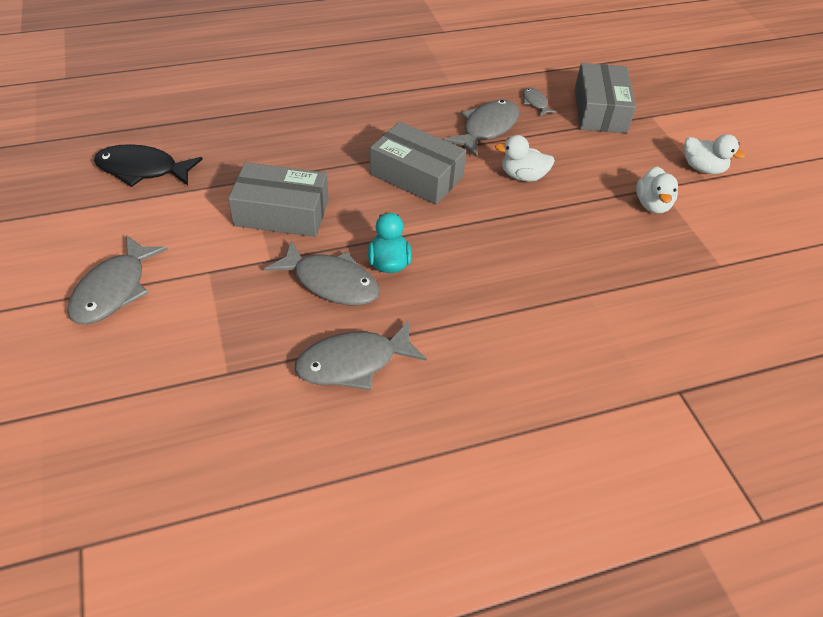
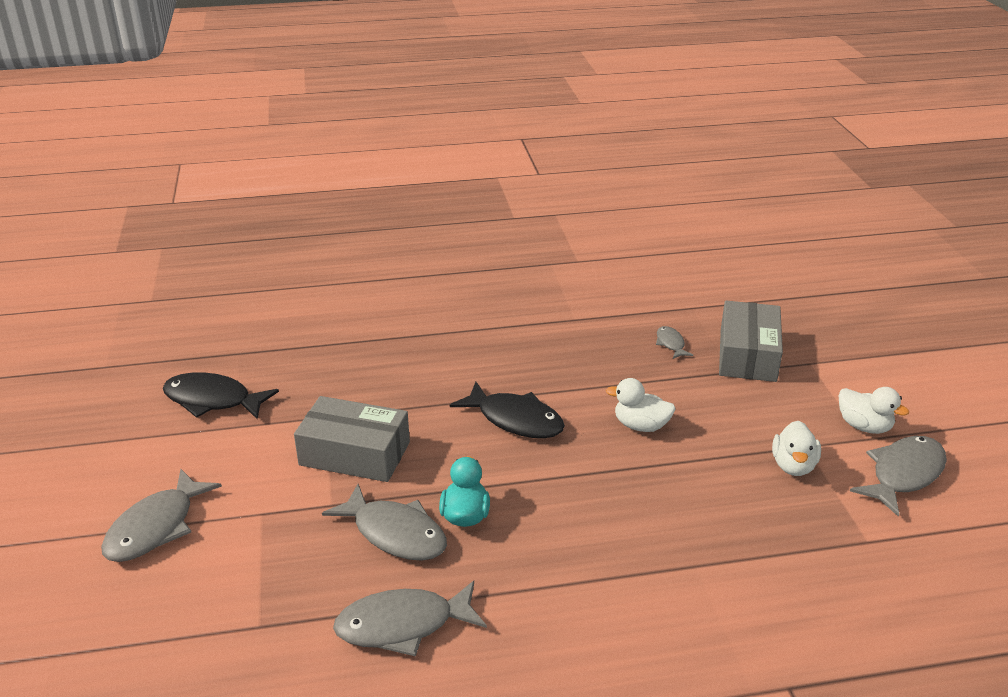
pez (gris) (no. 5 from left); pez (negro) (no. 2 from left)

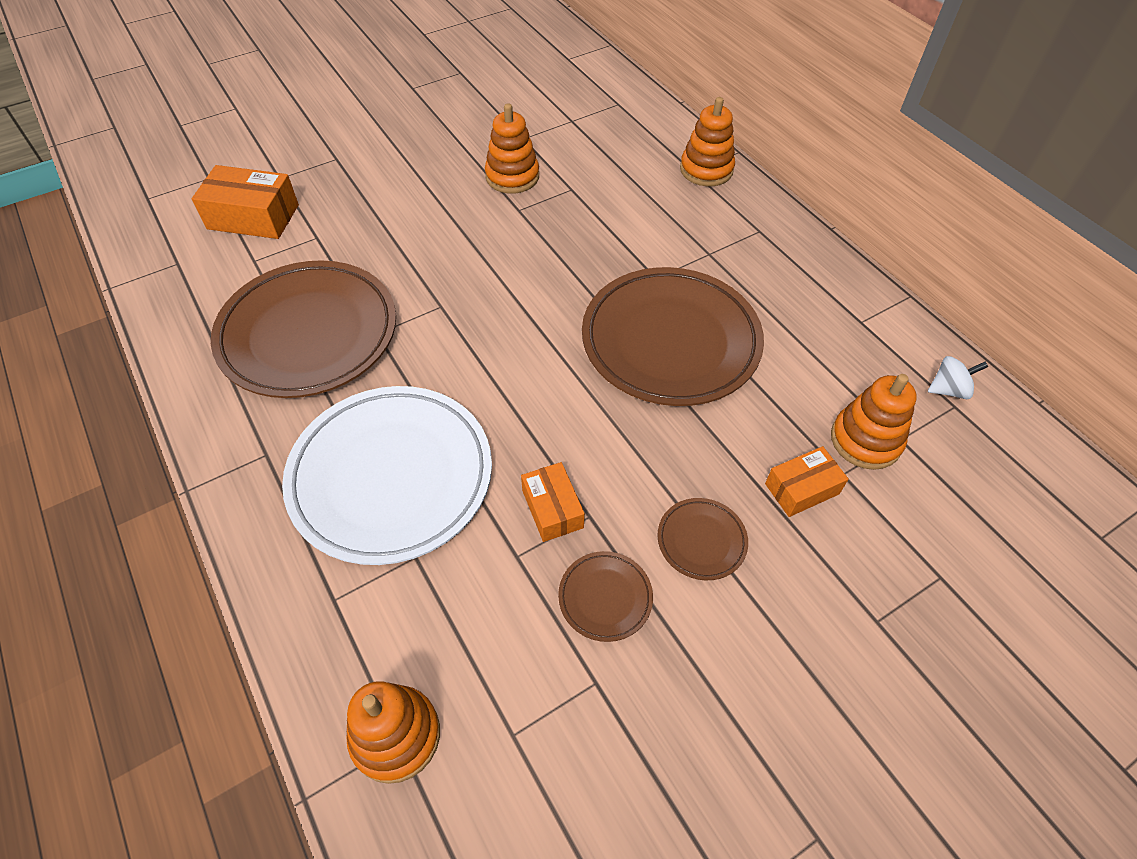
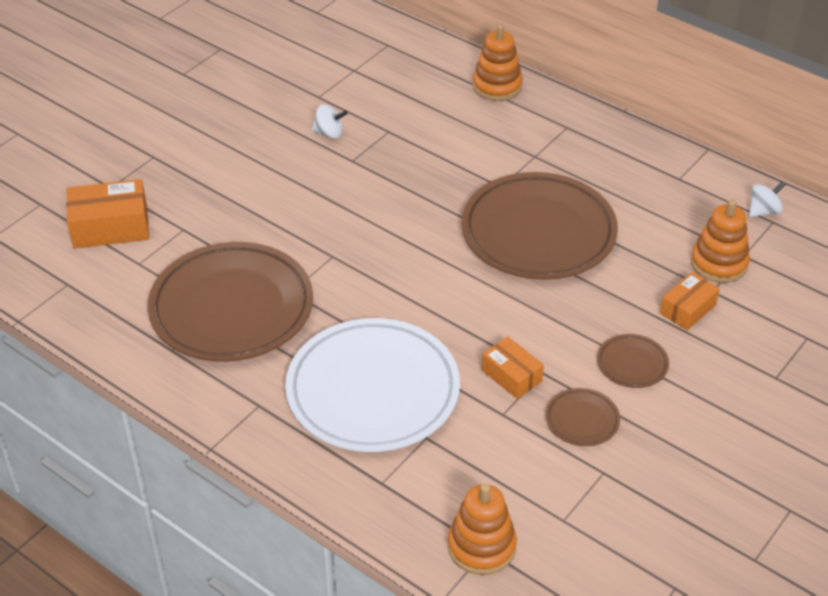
peonza (blanco) (no. 1 from left)

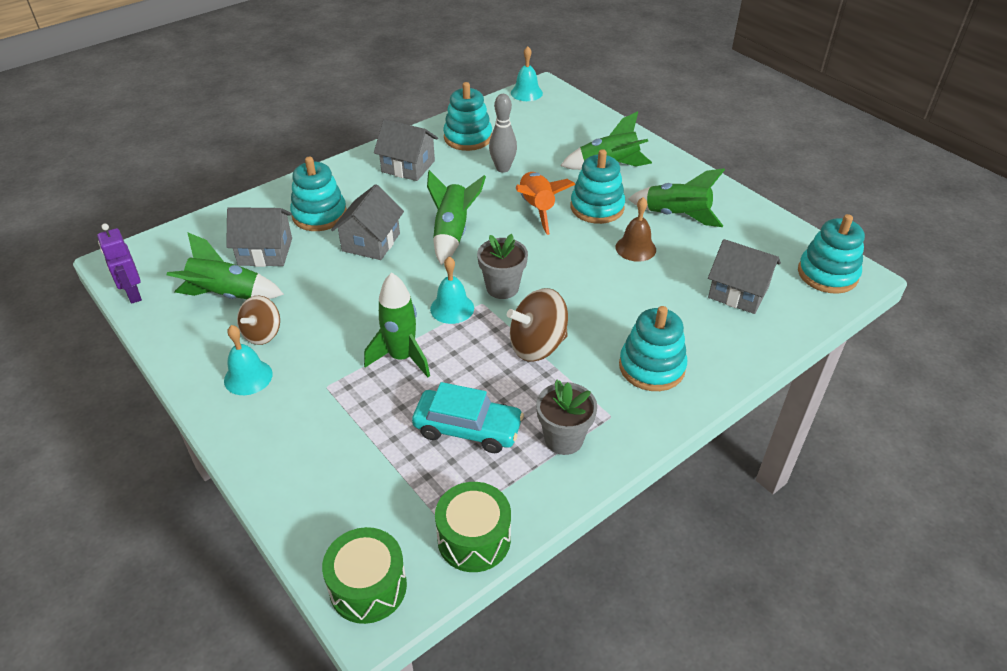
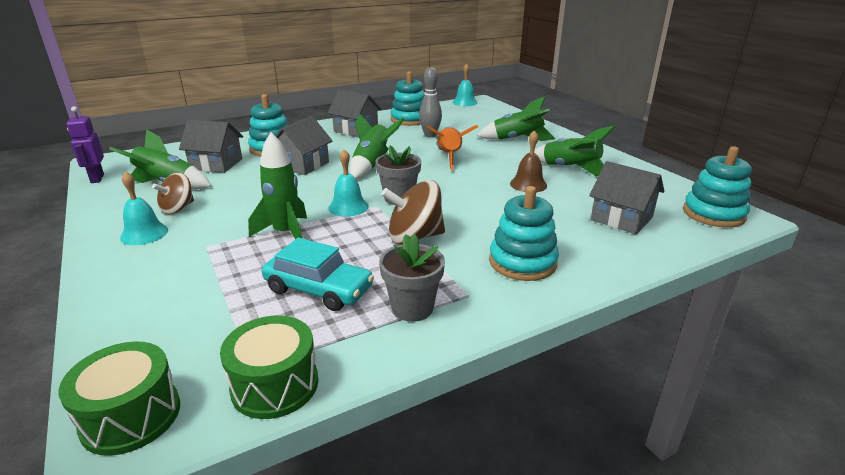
juguete apilable (turquesa) (no. 3 from left in the first image)

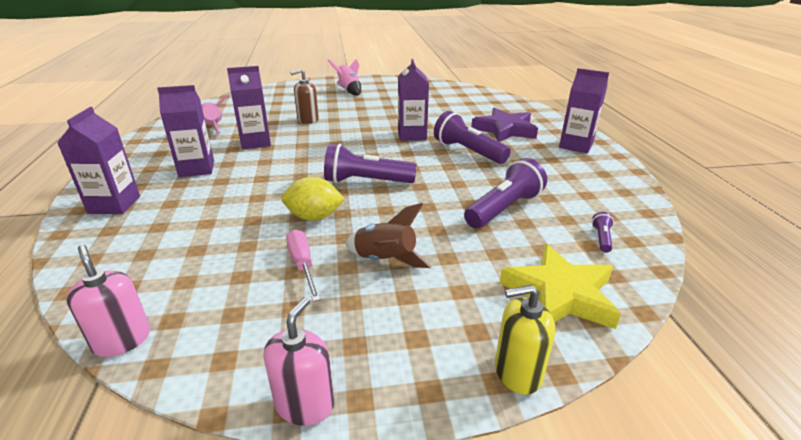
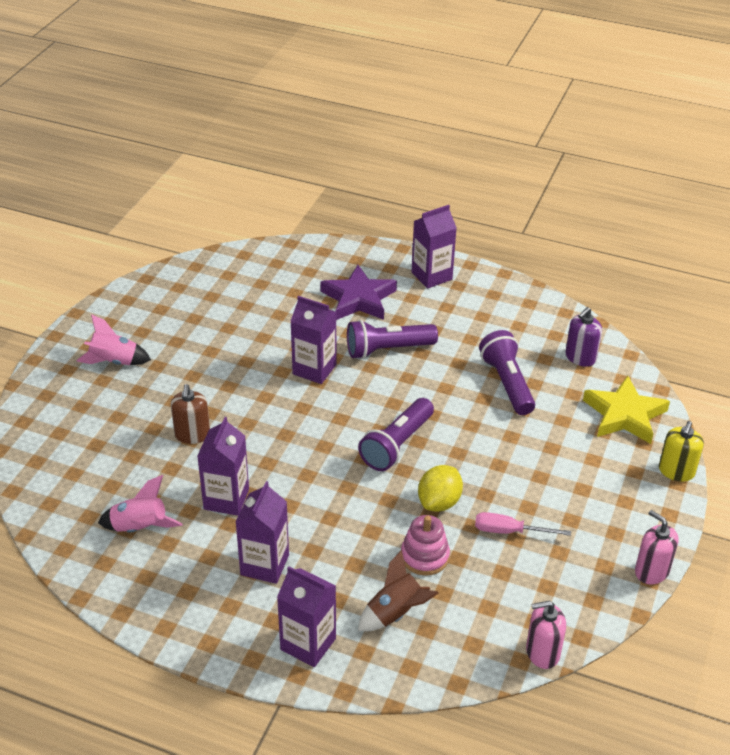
cohete (marrón); dispensador de jabón (morado); juguete apilable (rosa)

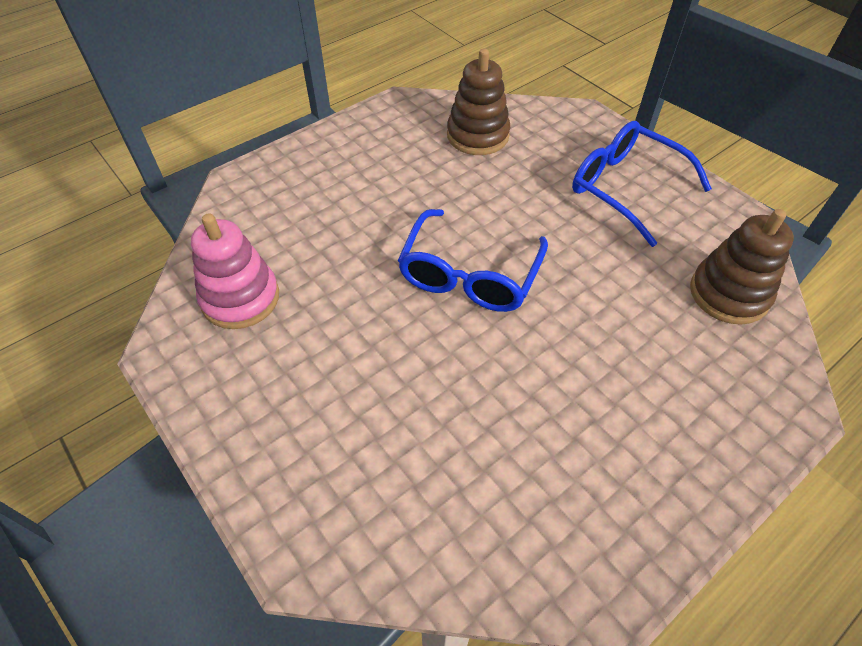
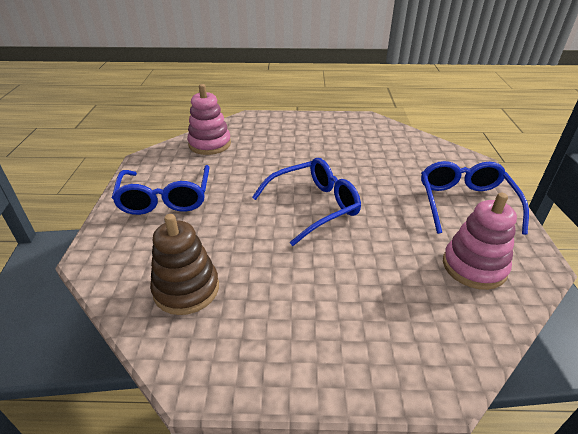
juguete apilable (rosa) (no. 1 from left); gafas (azul) (no. 3 from left)

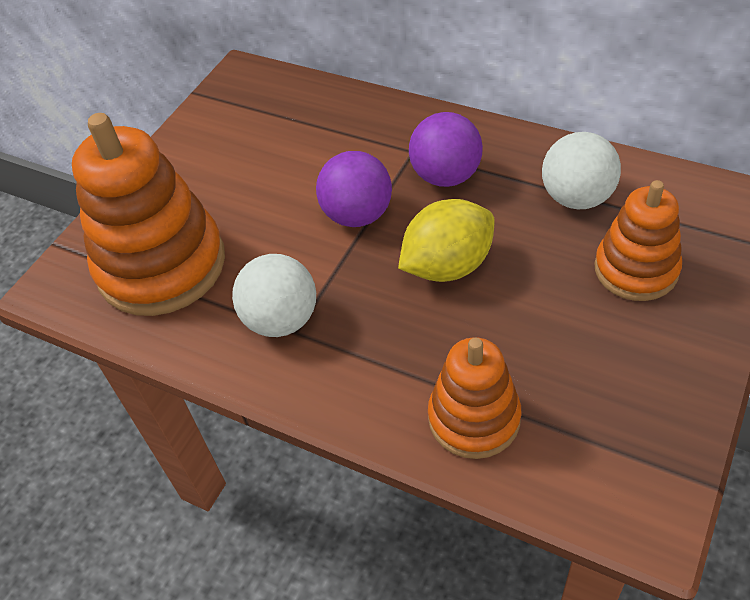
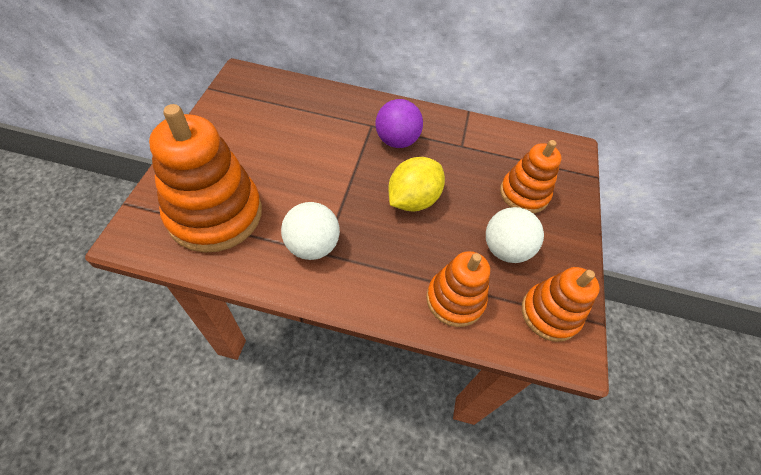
pelota (blanco) (no. 2 from left); pelota (morado) (no. 1 from left in the first image); juguete apilable (naranja) (no. 4 from left)

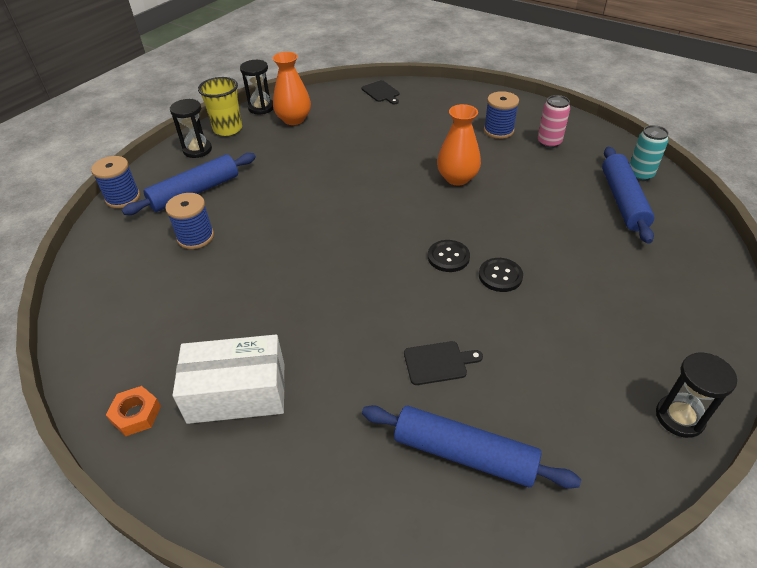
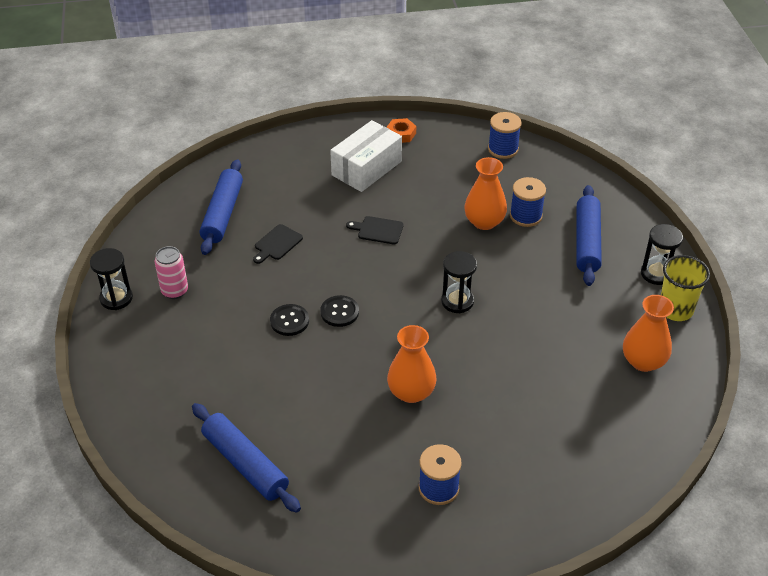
reloj de arena (negro) (no. 2 from left); tabla de cortar (negro) (no. 2 from left); lata (rosa); lata (turquesa); carrete (azul) (no. 2 from left); rodillo (azul) (no. 1 from left); florero (naranja) (no. 2 from left)

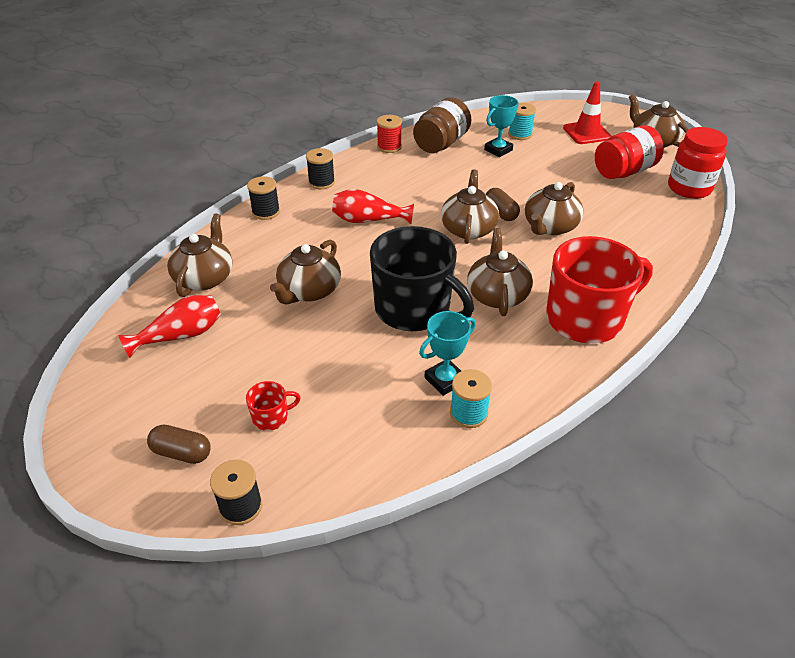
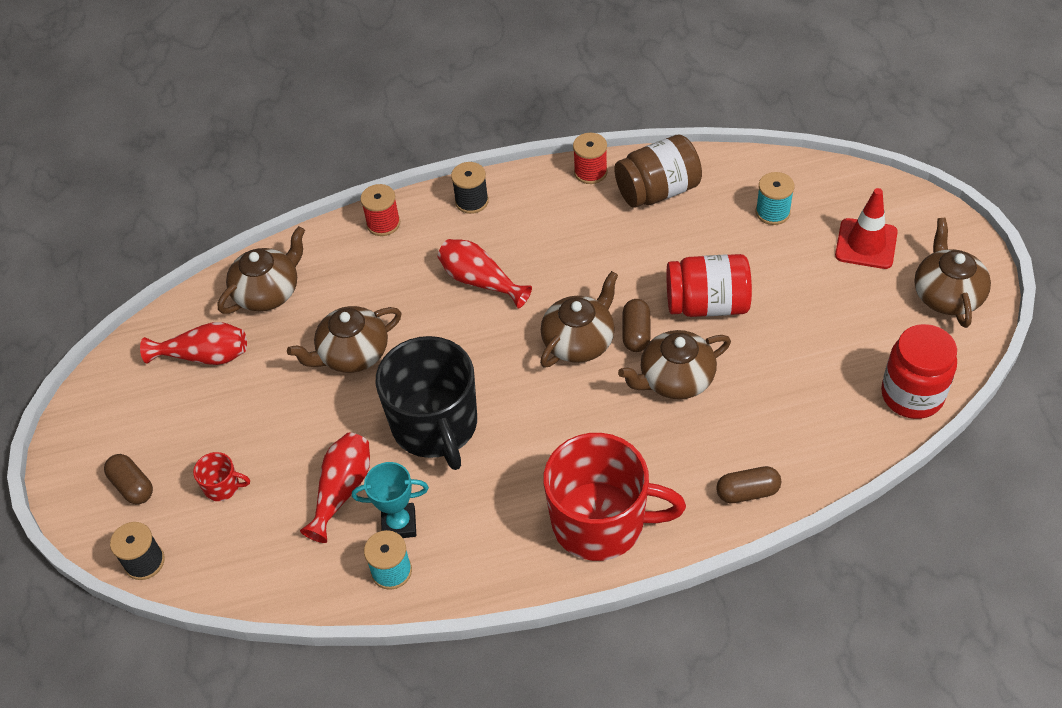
trofeo (turquesa) (no. 2 from left in the first image); tarro (rojo) (no. 1 from left); carrete (rojo) (no. 1 from left); tetera (marrón) (no. 4 from left in the first image); florero (rojo) (no. 2 from left); cápsula (marrón) (no. 3 from left)

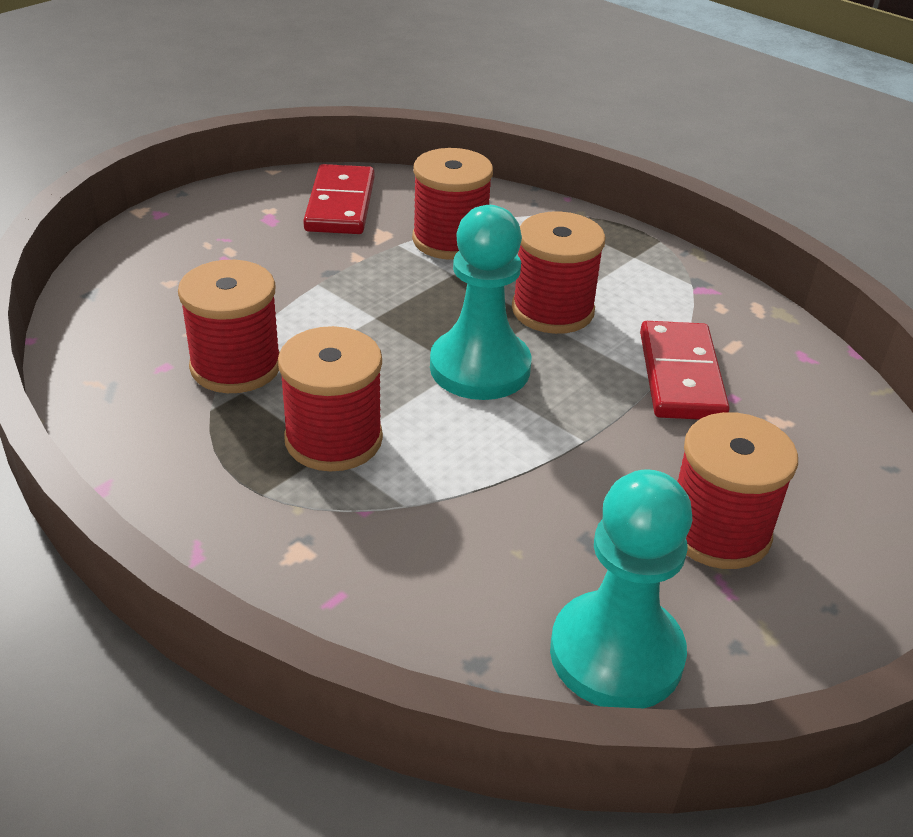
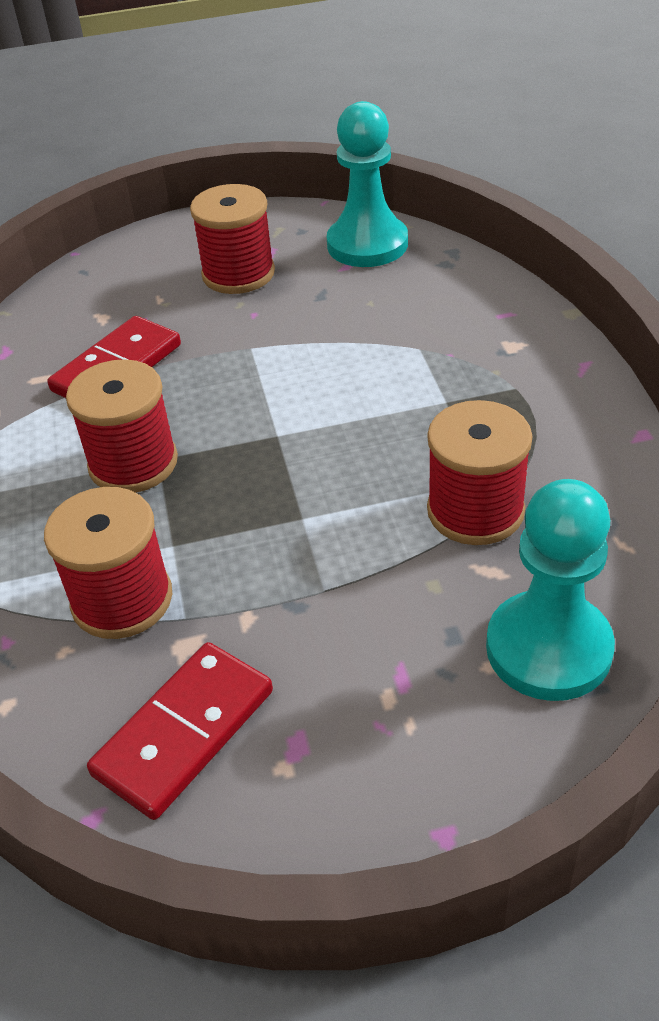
peón (turquesa) (no. 2 from left); carrete (rojo) (no. 2 from left in the first image)

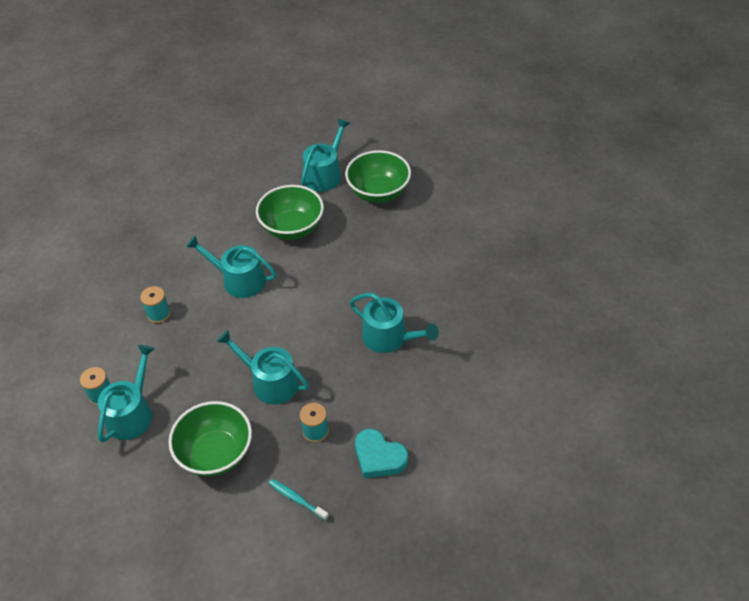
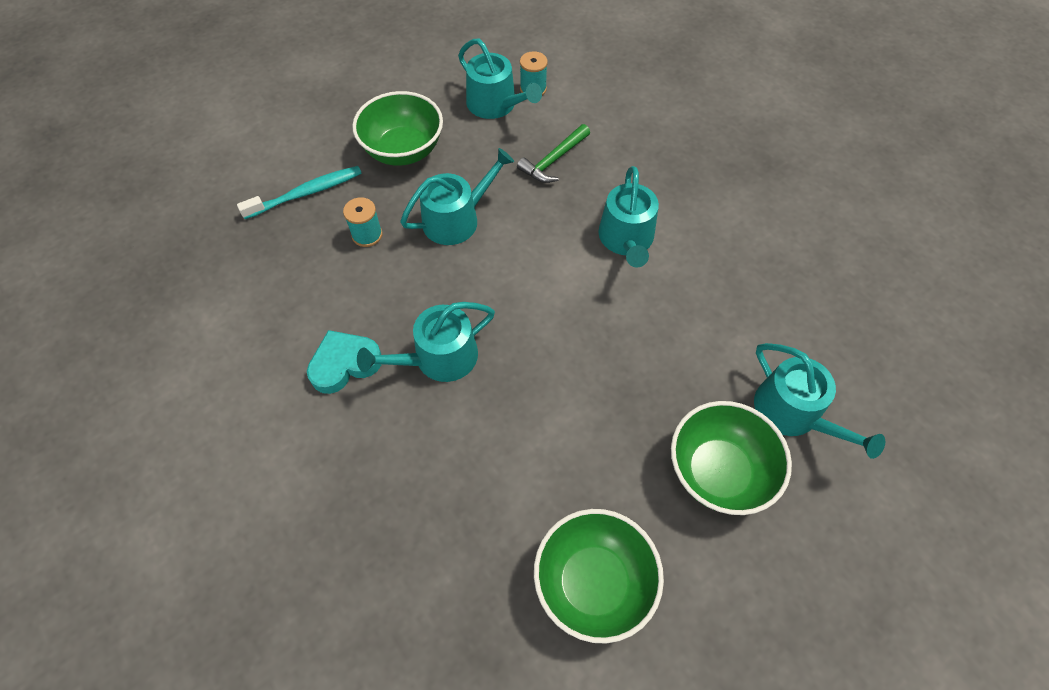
cuenco (verde) (no. 2 from left); regadera (turquesa) (no. 4 from left); carrete (turquesa) (no. 2 from left in the first image); corazón (turquesa); cepillo de dientes (turquesa); martillo (verde)

